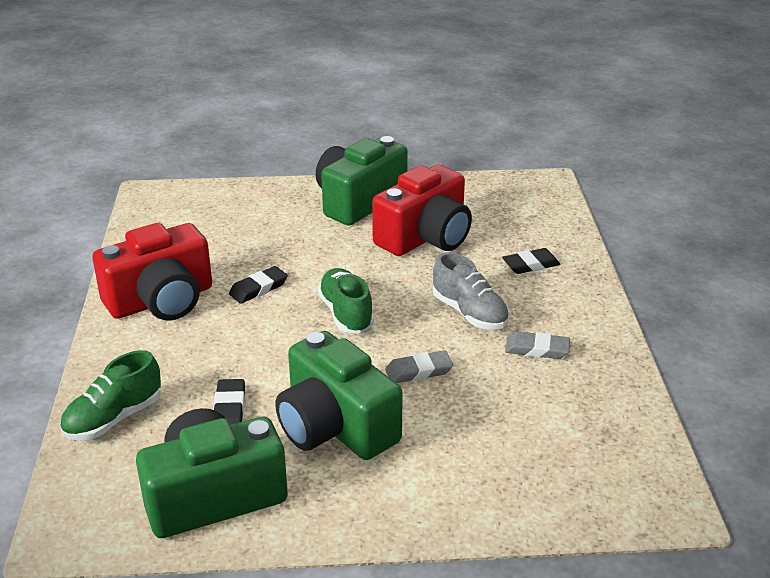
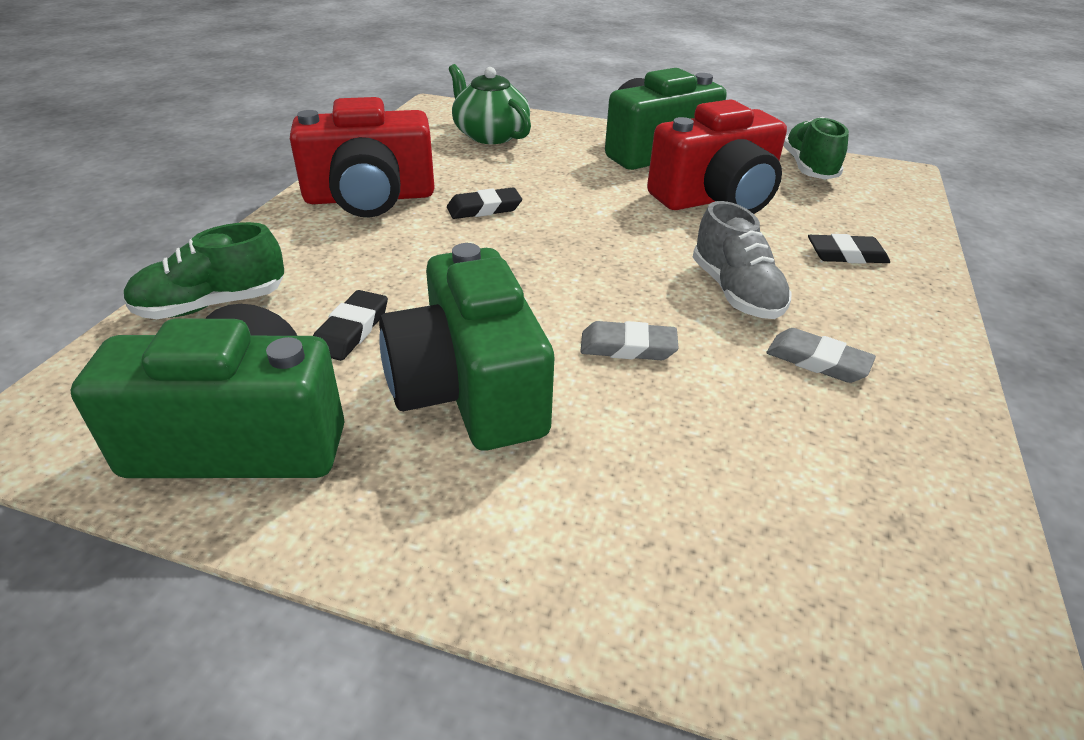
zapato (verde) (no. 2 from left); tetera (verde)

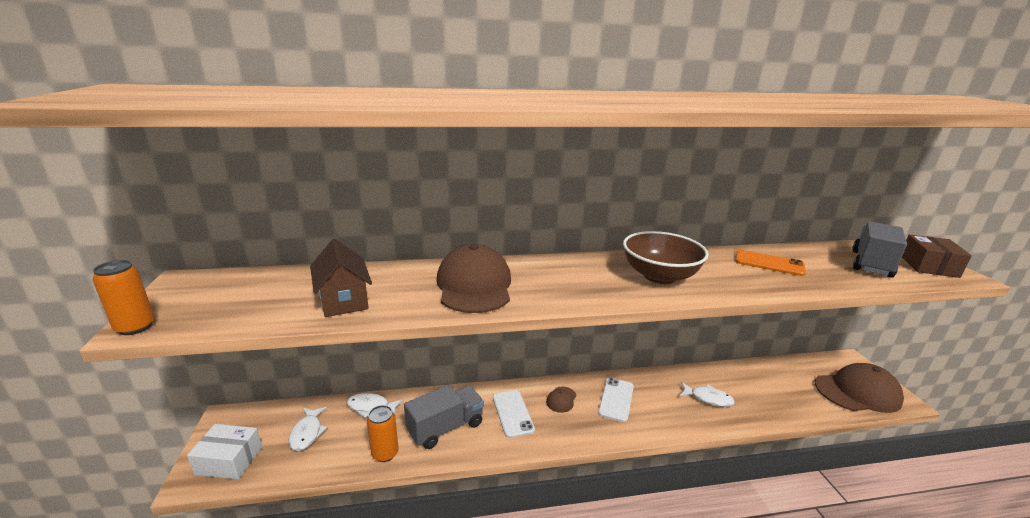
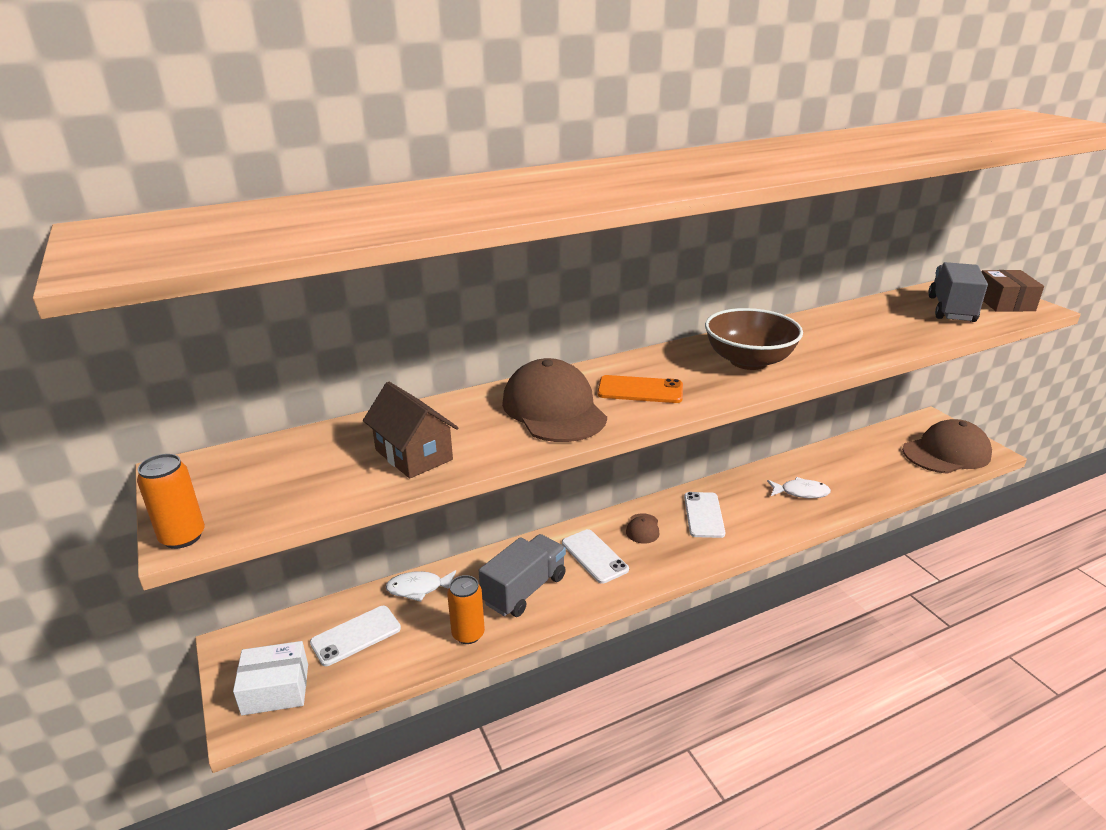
móvil (naranja); móvil (blanco) (no. 1 from left)

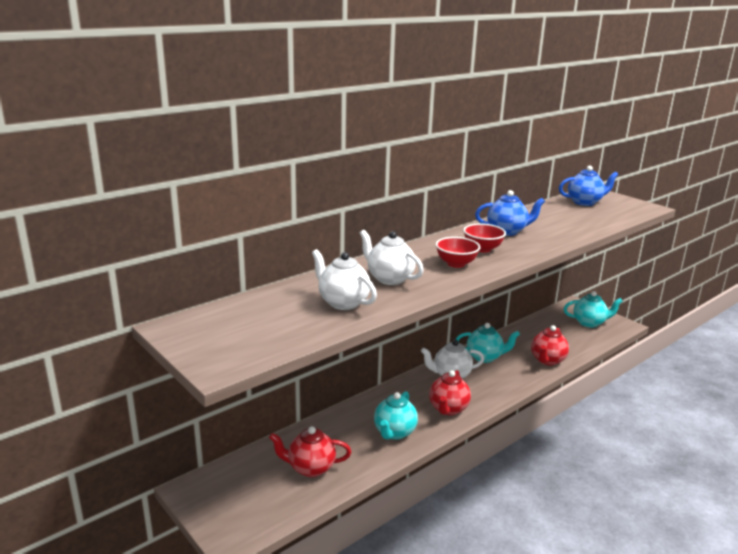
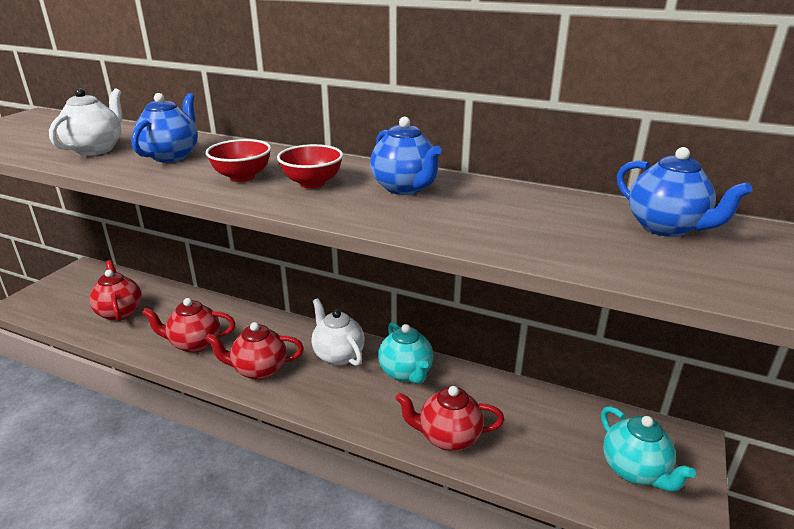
tetera (azul) (no. 1 from left); tetera (rojo) (no. 2 from left)

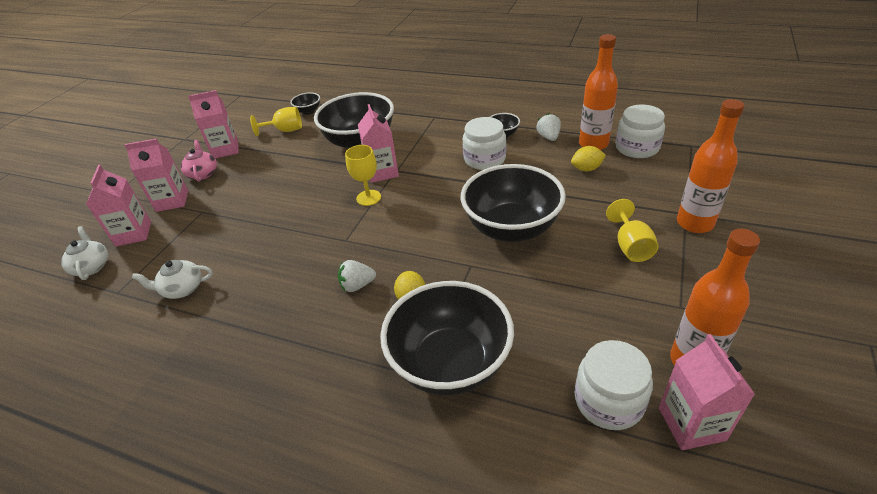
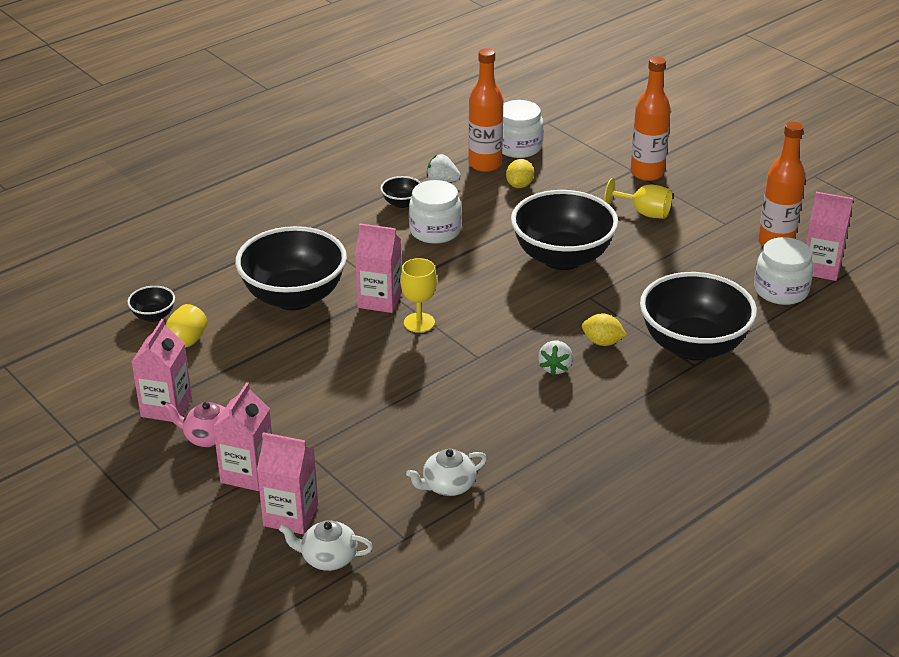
tetera (blanco) (no. 2 from left)

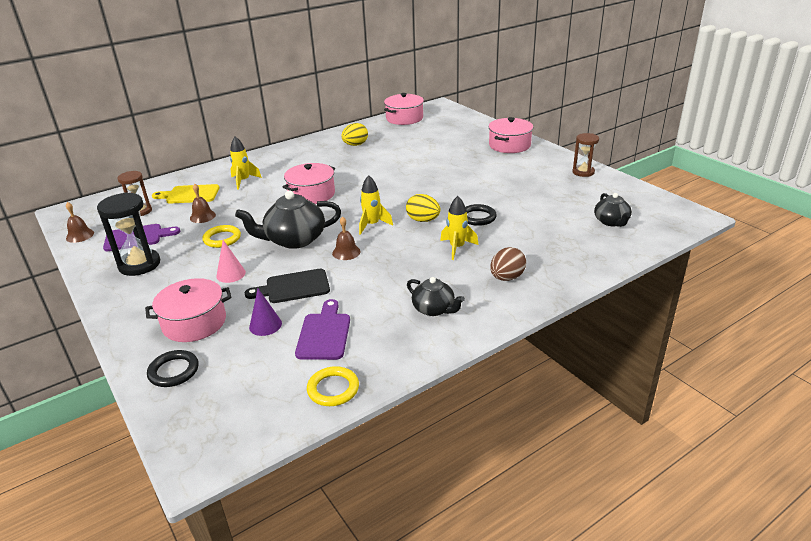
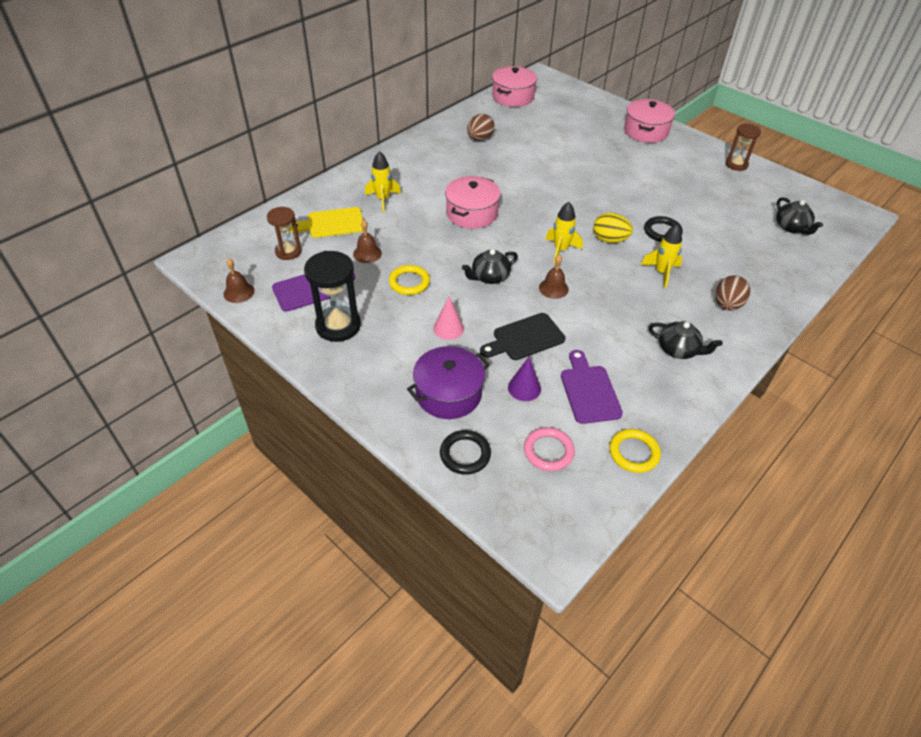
huevo (marrón) (no. 1 from left); tetera (negro) (no. 1 from left); olla (morado); anillo (rosa)

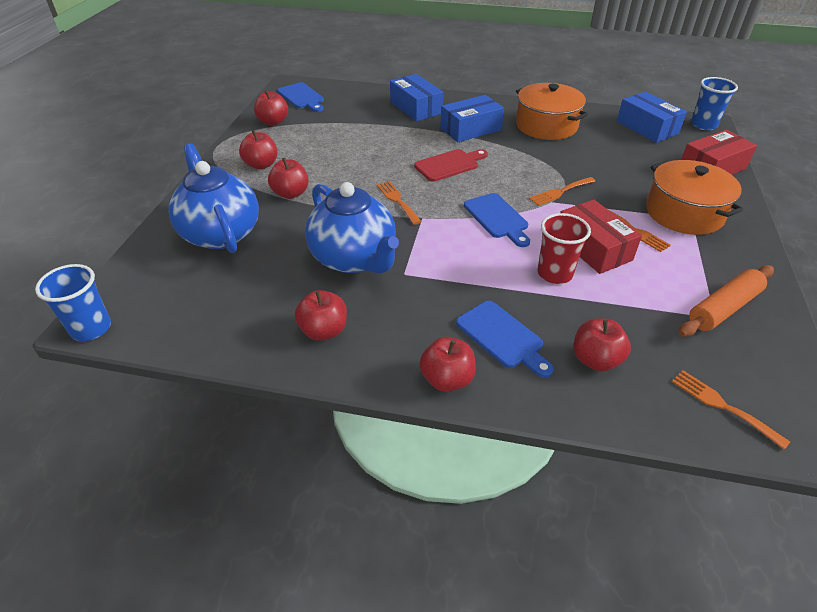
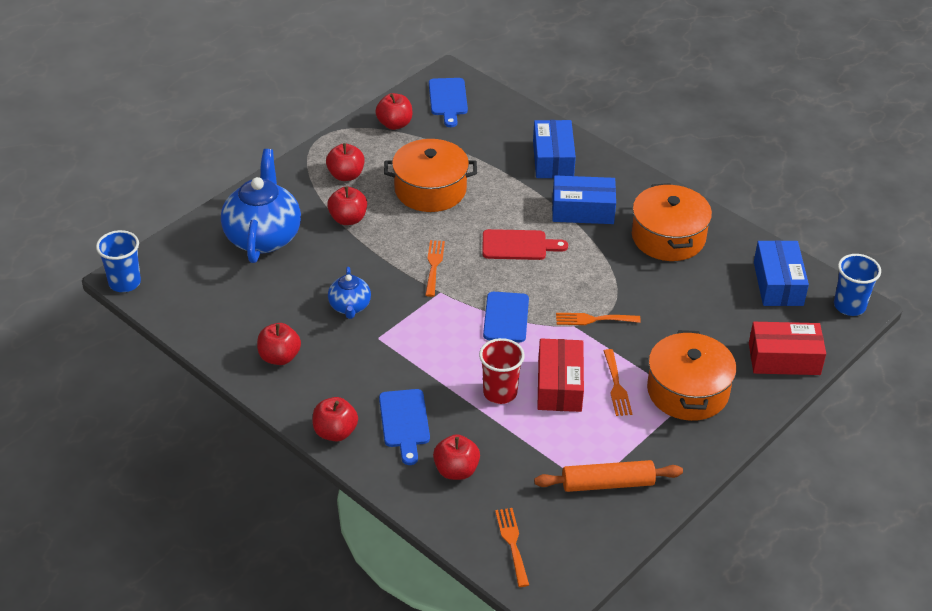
tetera (azul) (no. 2 from left); olla (naranja) (no. 1 from left)

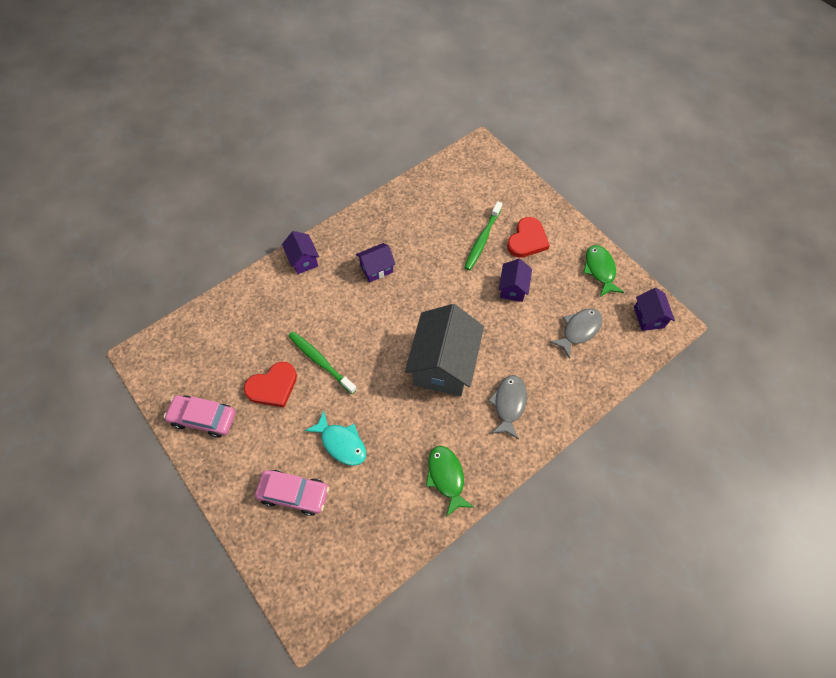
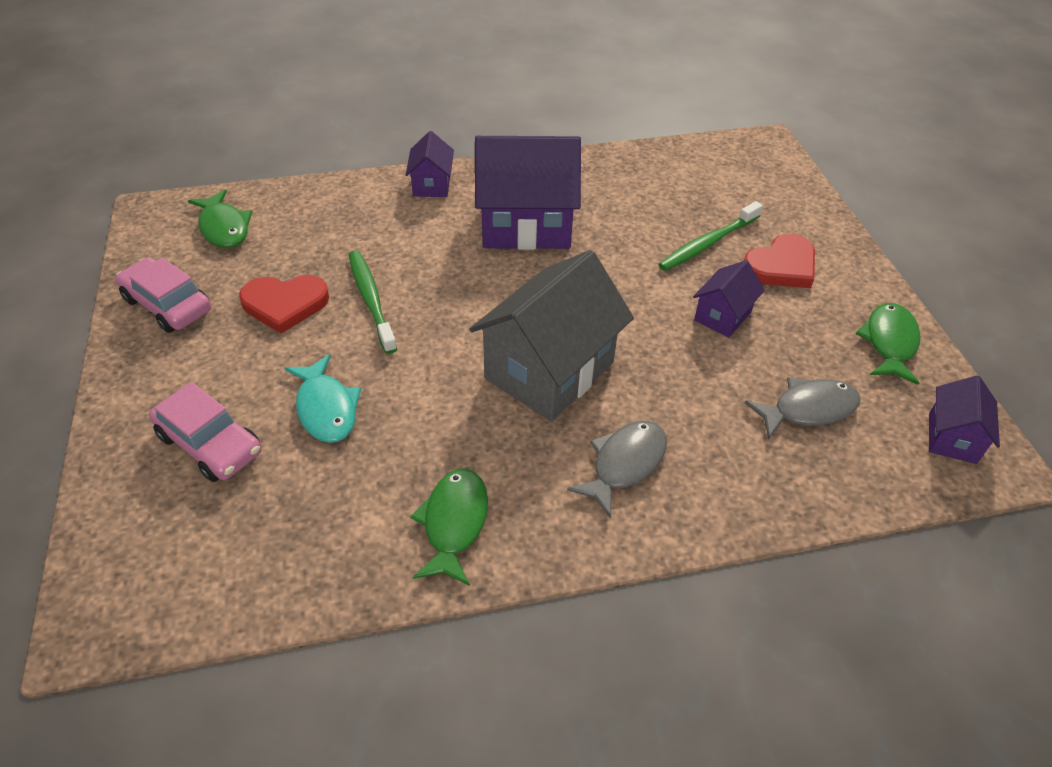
casa (morado) (no. 2 from left); pez (verde) (no. 1 from left)

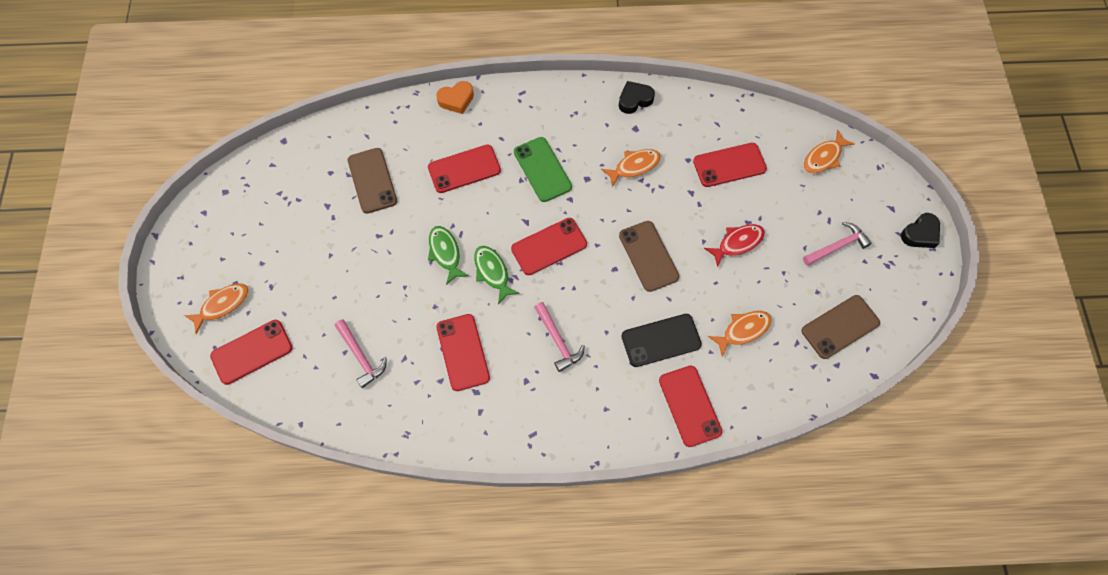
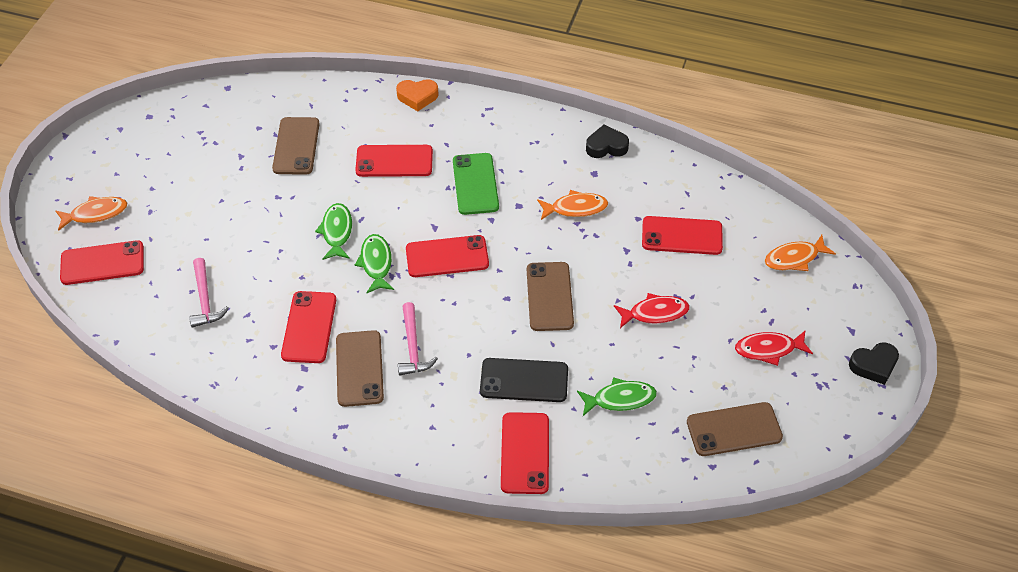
pez (rojo) (no. 2 from left); pez (verde) (no. 3 from left); móvil (marrón) (no. 2 from left)

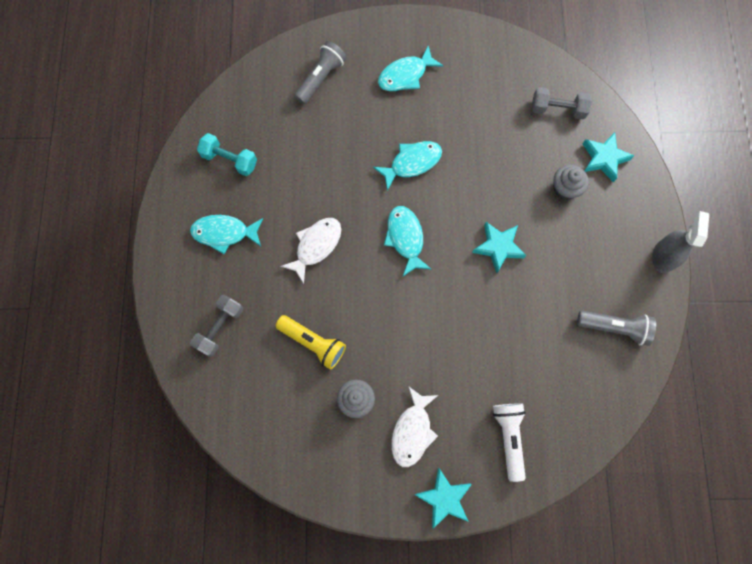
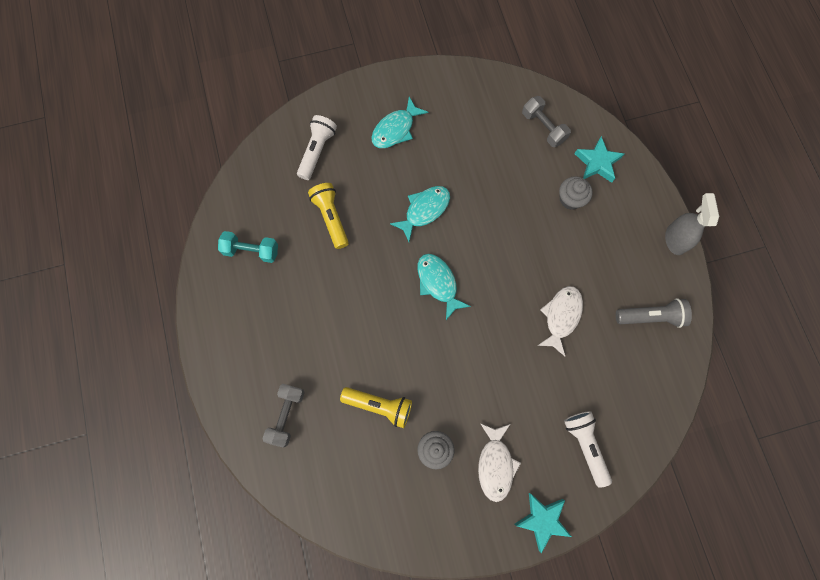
lámpara de mano (blanco) (no. 1 from left); mancuerna (gris) (no. 2 from left); pez (turquesa) (no. 1 from left in the first image); pez (blanco) (no. 2 from left); estrella (turquesa) (no. 2 from left in the first image); lámpara de mano (amarillo) (no. 1 from left)

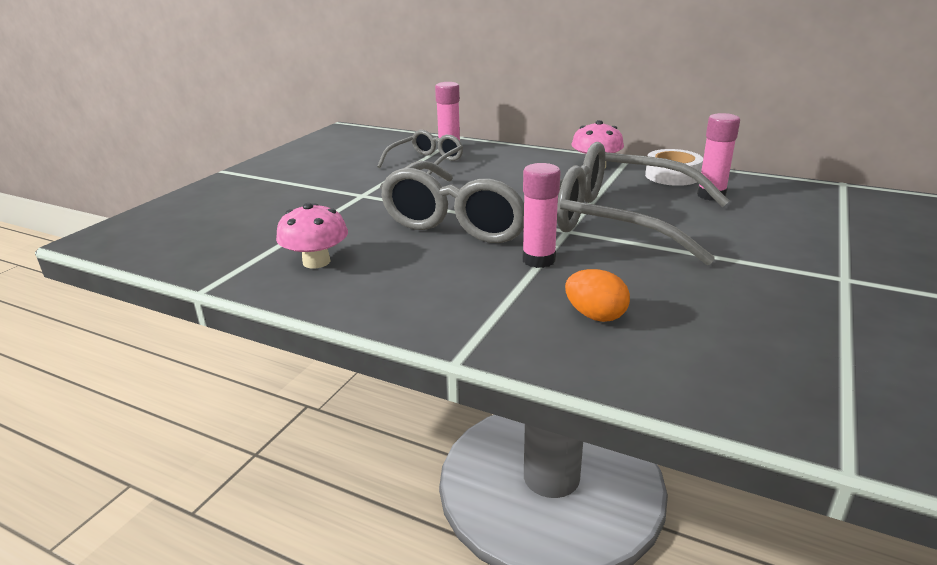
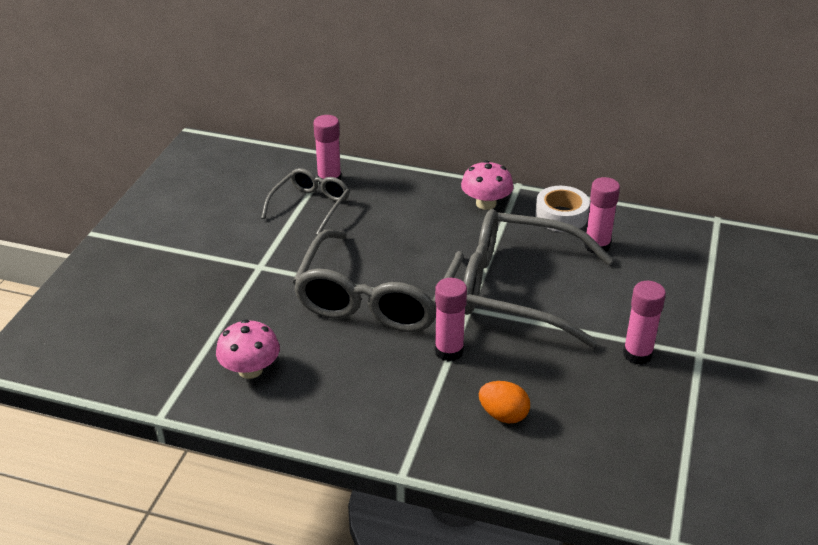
barra de pegamento (rosa) (no. 4 from left)

